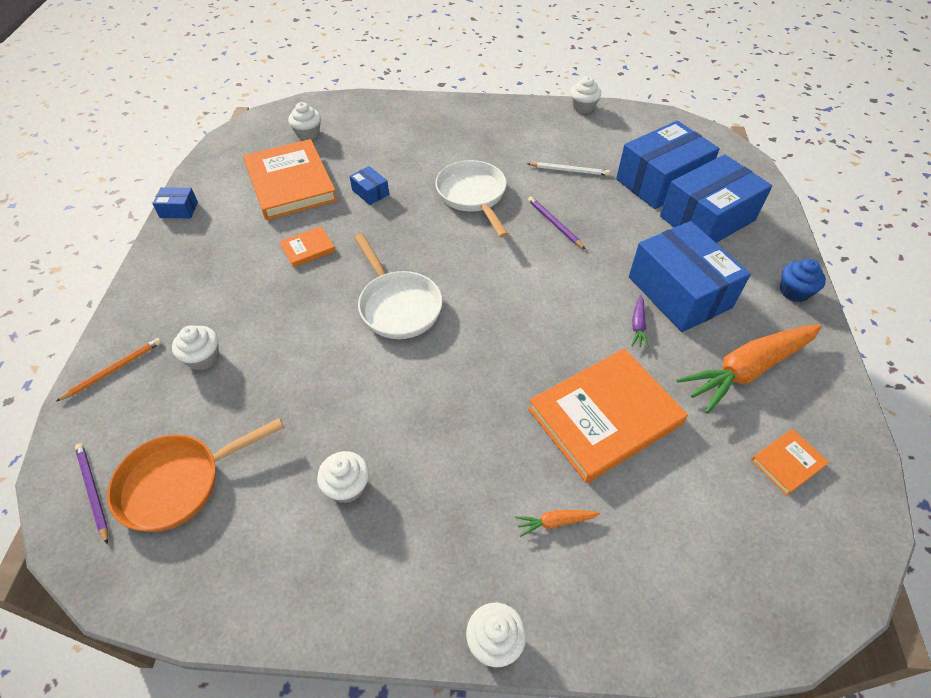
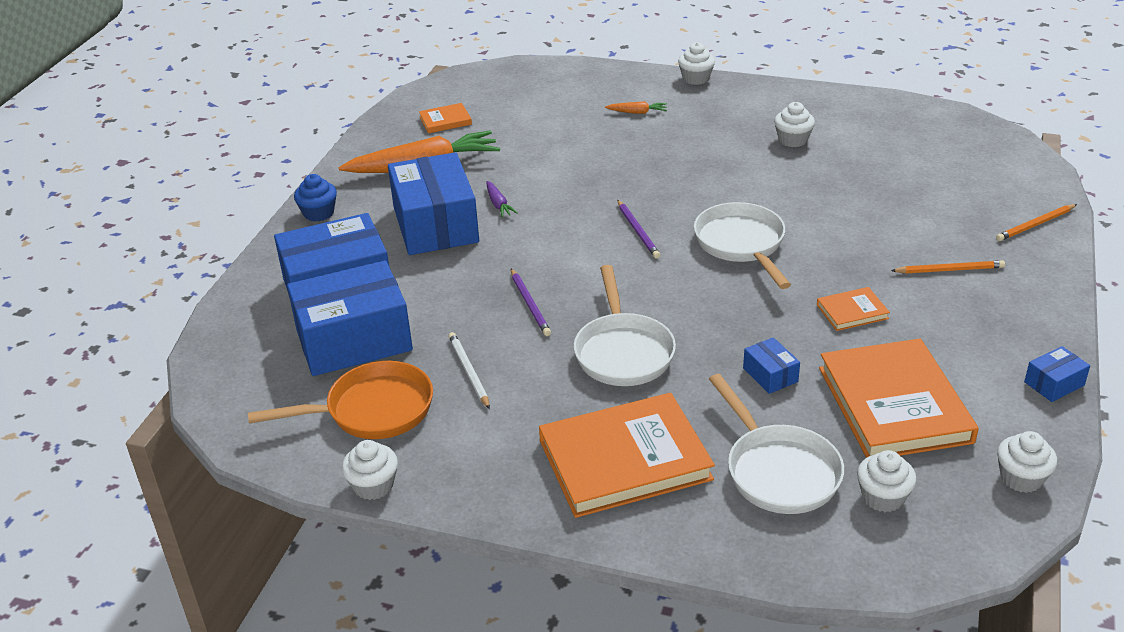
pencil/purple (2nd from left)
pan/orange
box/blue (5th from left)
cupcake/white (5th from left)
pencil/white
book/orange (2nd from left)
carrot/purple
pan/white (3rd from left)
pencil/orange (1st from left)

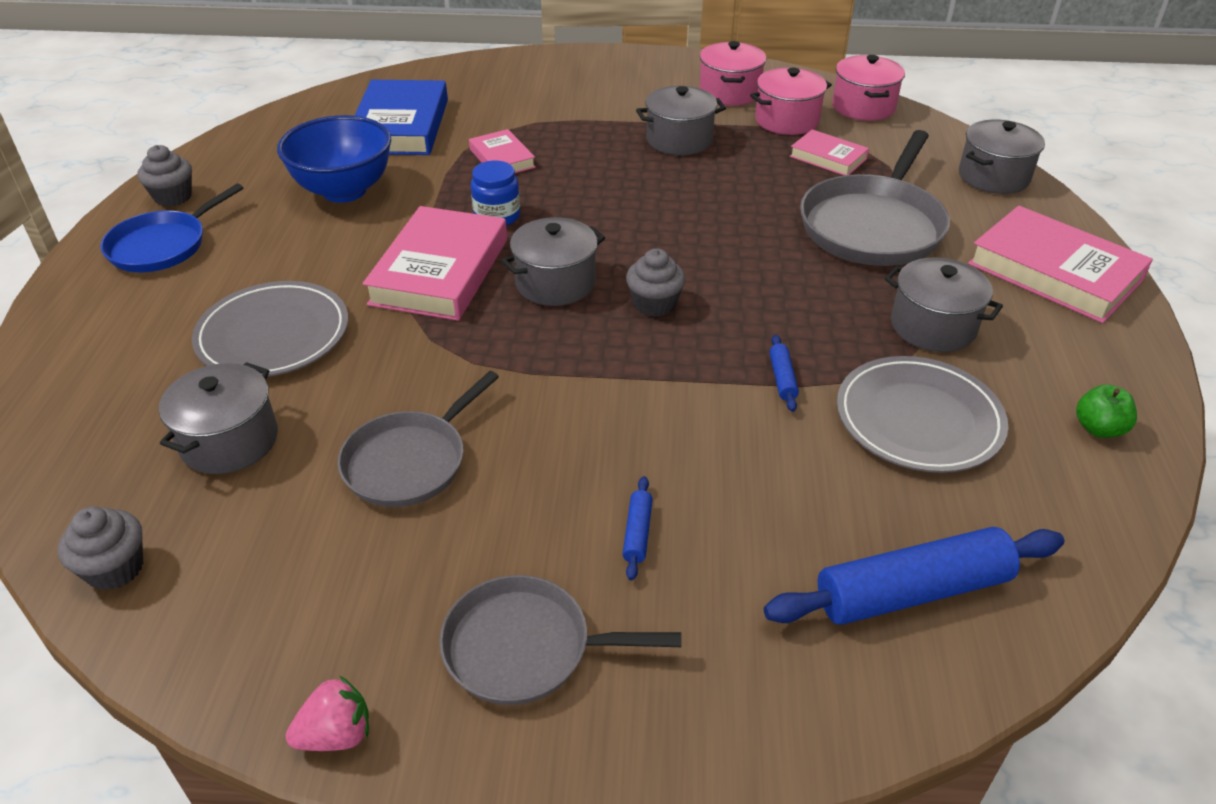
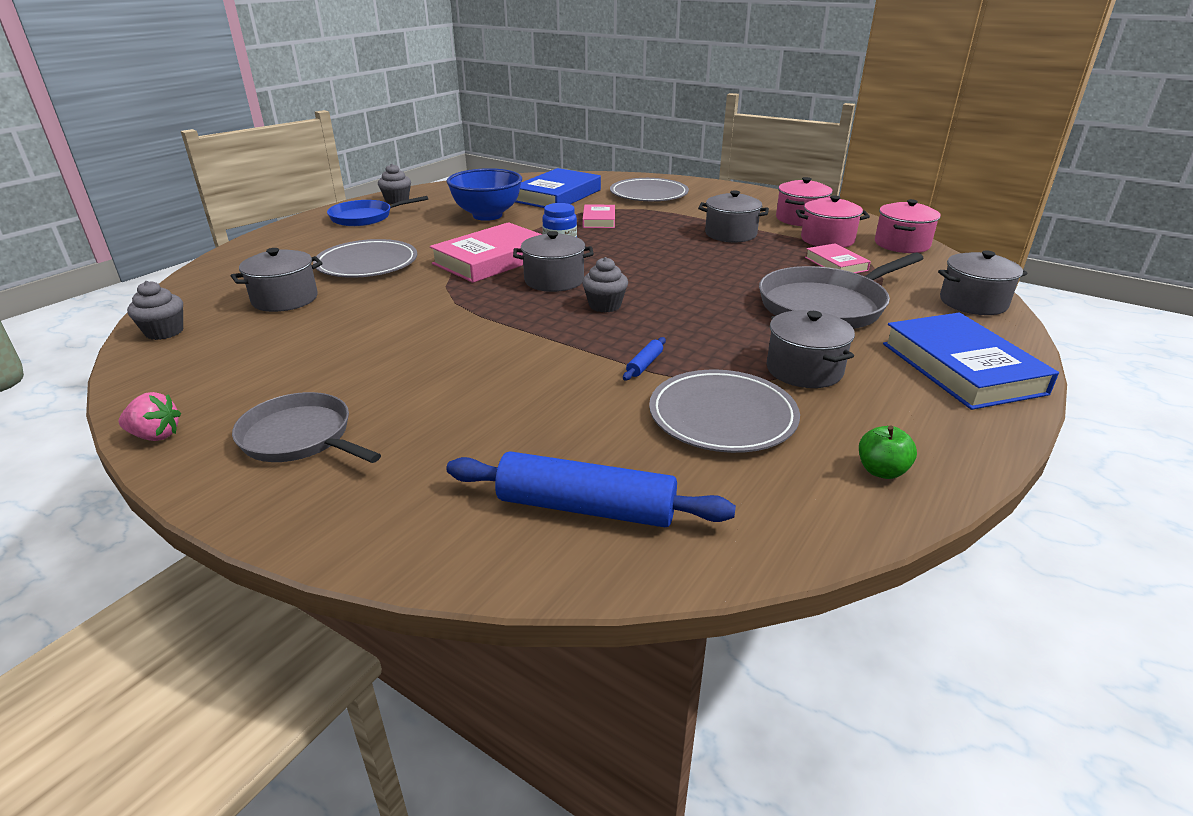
pan/grey (1st from left in the first image)
rolling pin/blue (1st from left in the first image)
book/blue (2nd from left)
plate/grey (2nd from left)

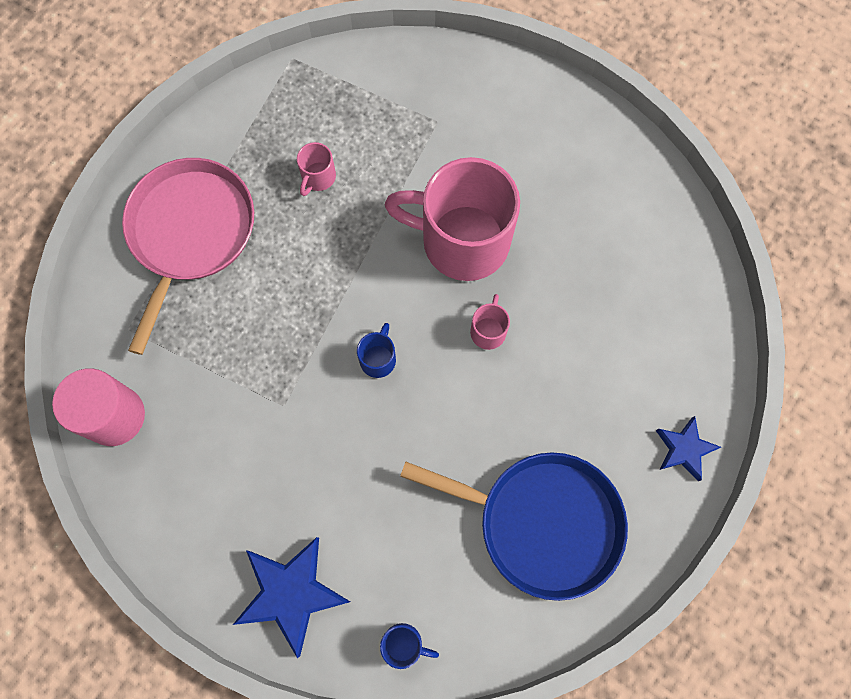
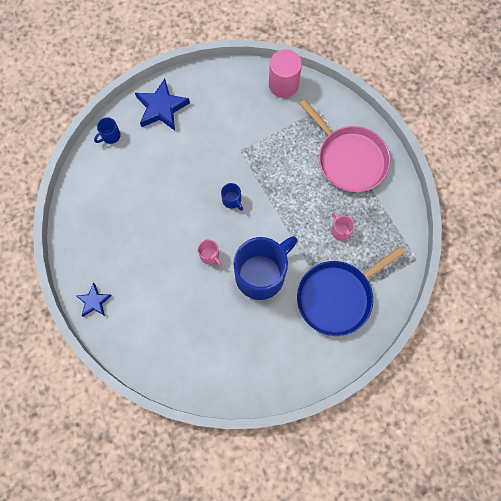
mug/blue (3rd from left)
pan/blue

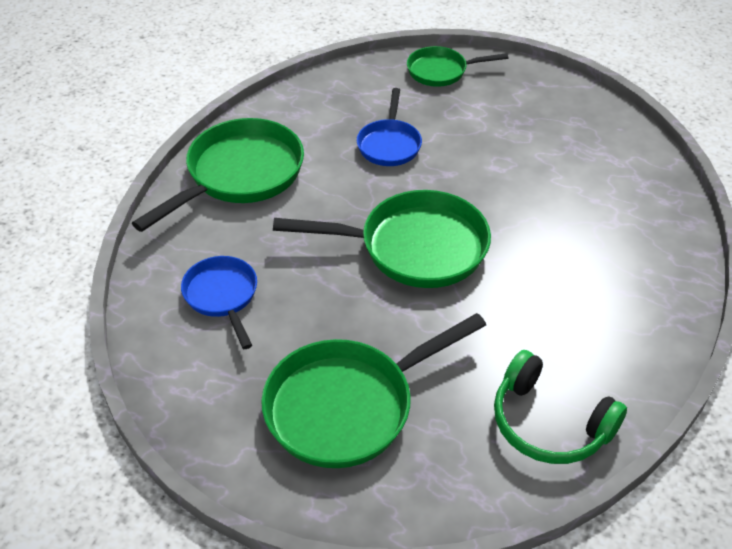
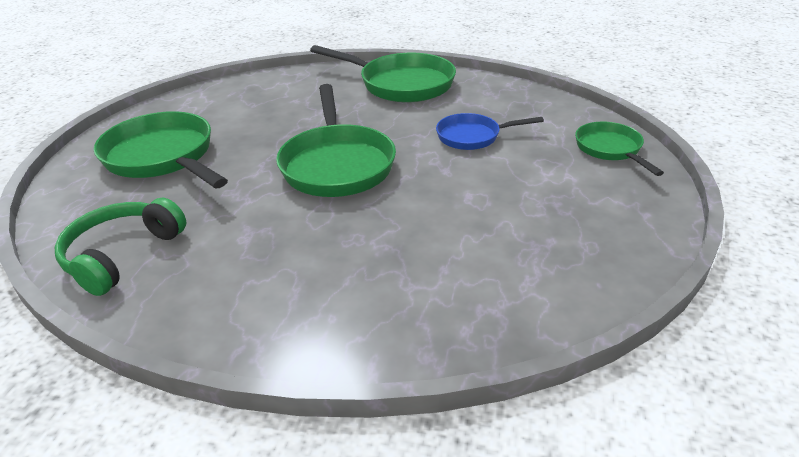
pan/blue (1st from left in the first image)

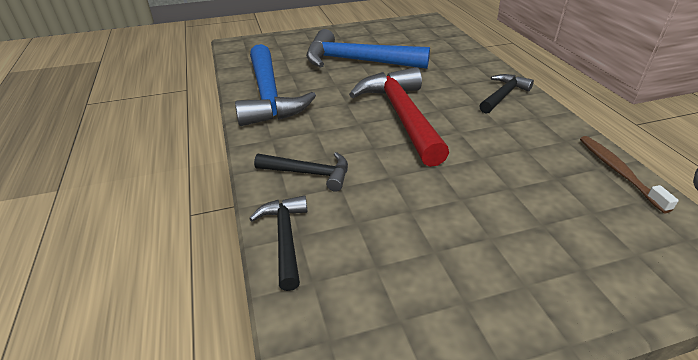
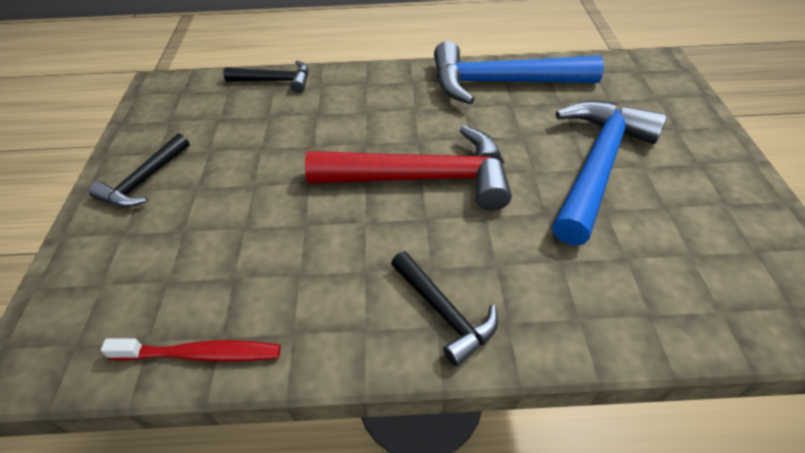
hammer/black (1st from left)
toothbrush/red

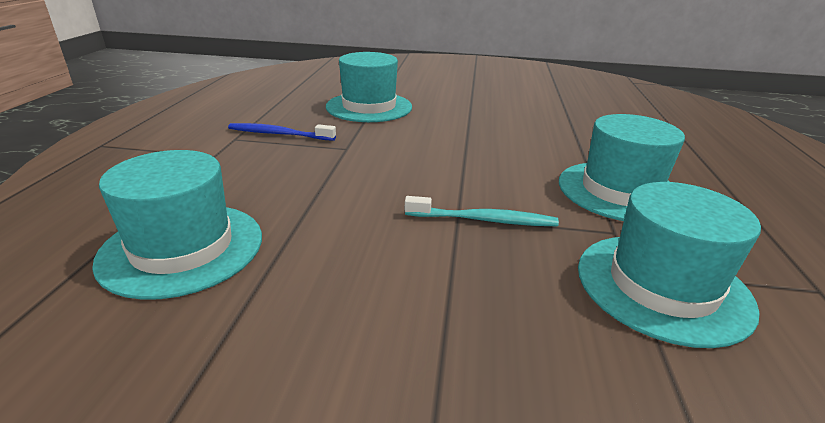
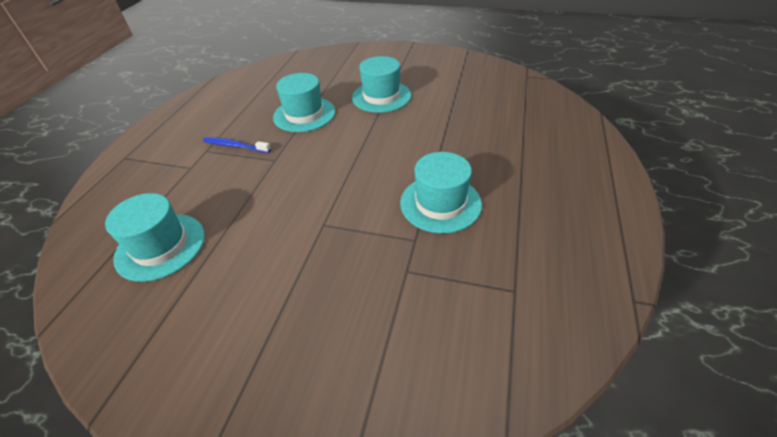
toothbrush/turquoise
hat/turquoise (3rd from left)

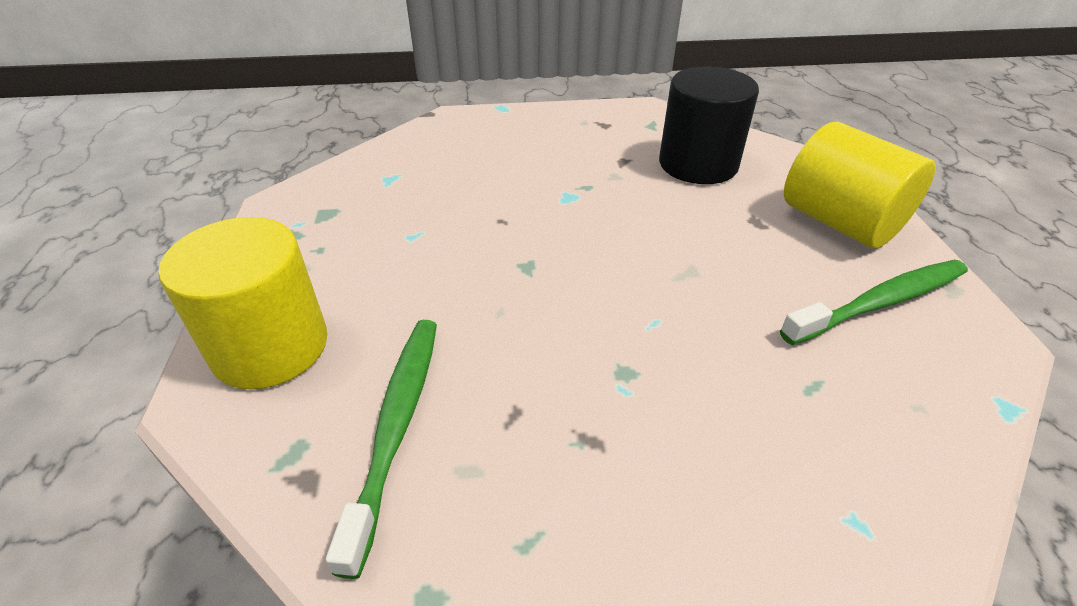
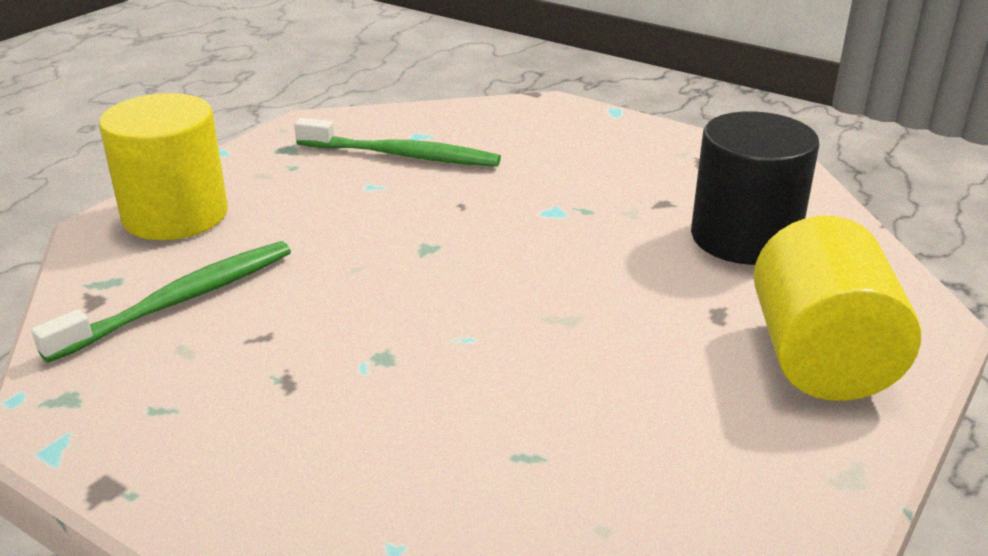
toothbrush/green (2nd from left)

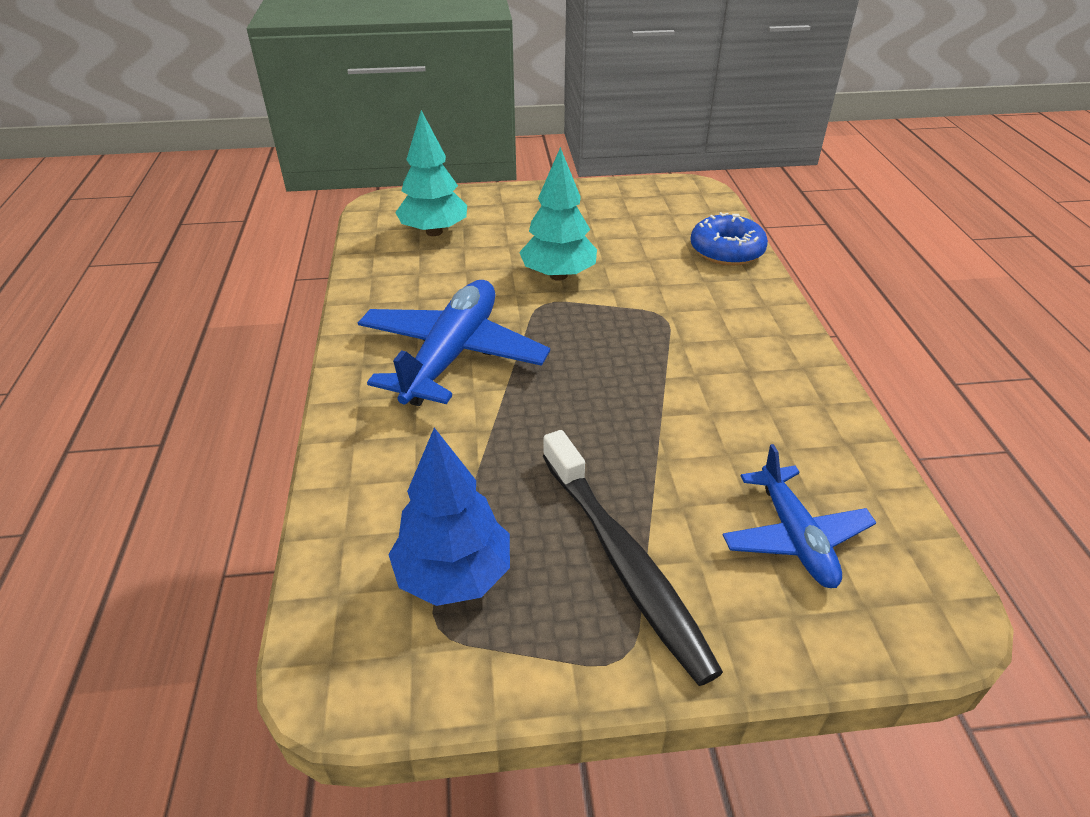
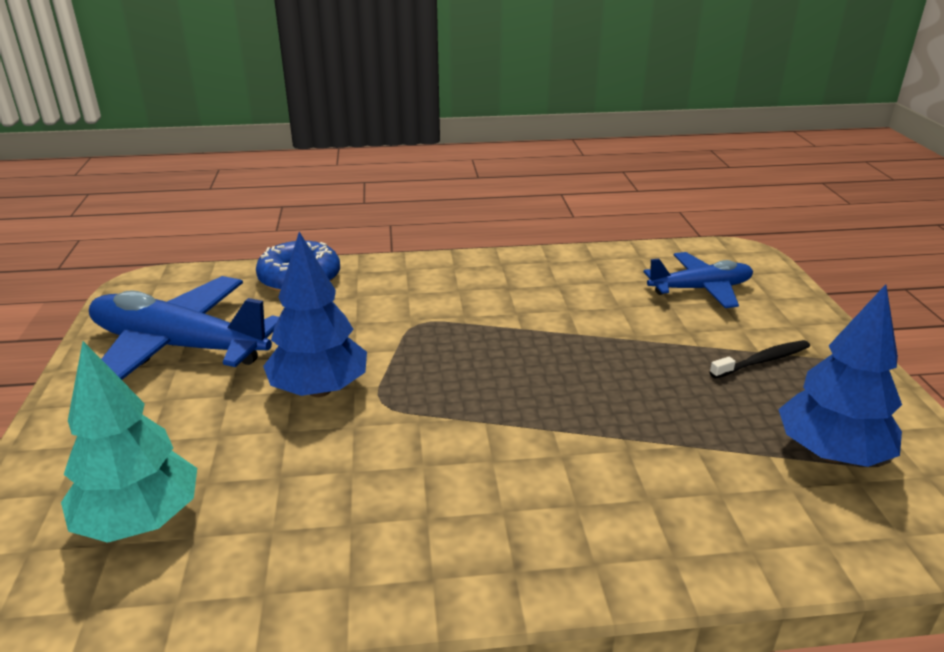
plane/blue (1st from left)
tree/blue (1st from left)
toothbrush/black

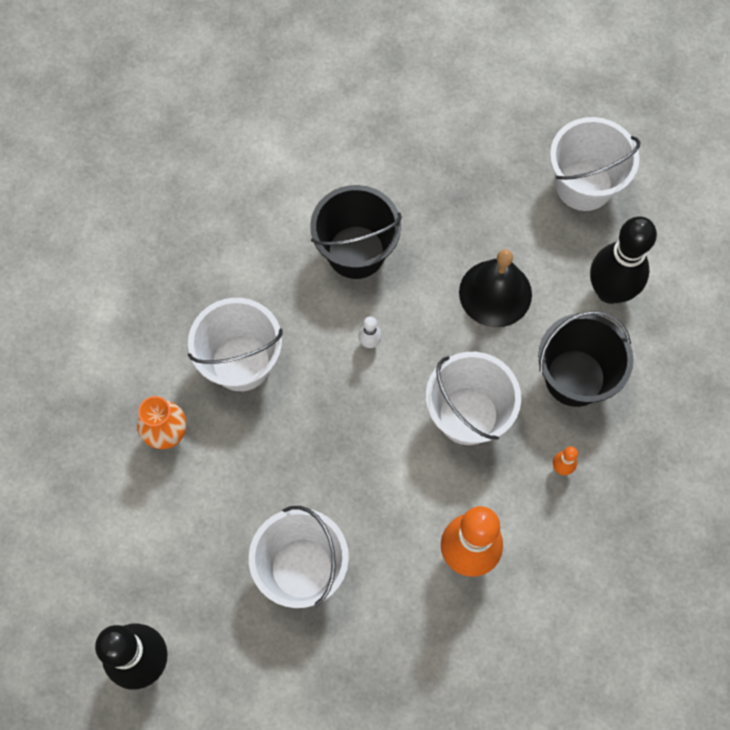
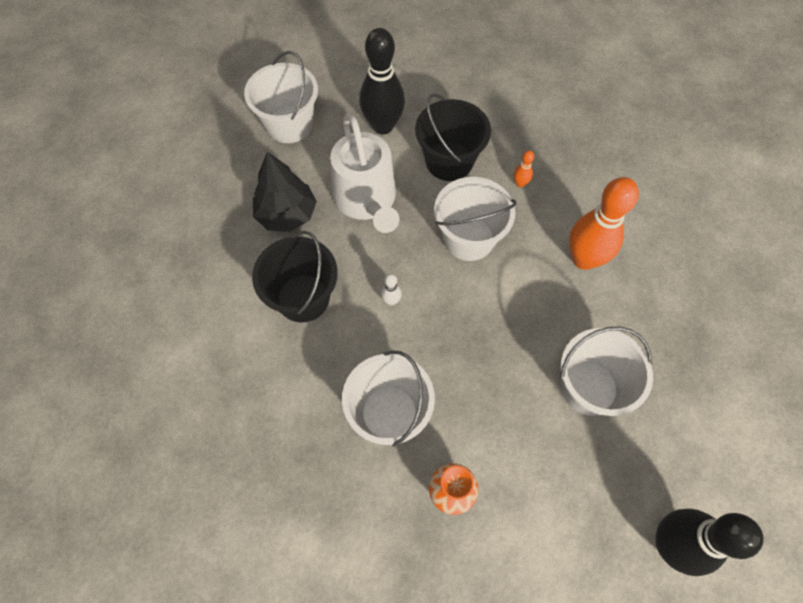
watering can/white
tree/black

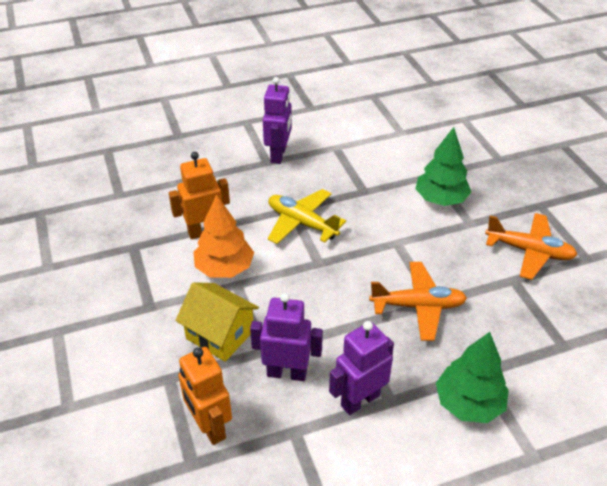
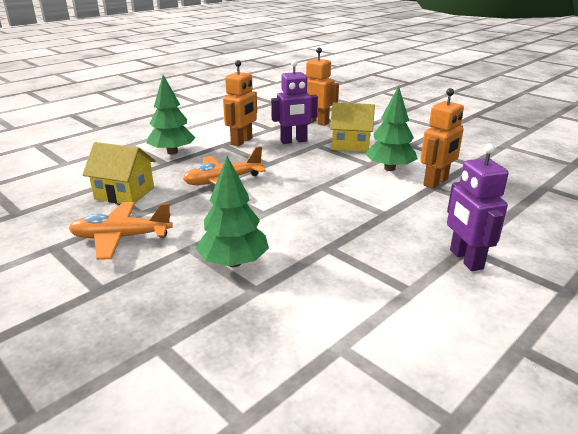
tree/green (3rd from left)
plane/yellow
robot/orange (1st from left)
house/yellow (1st from left)

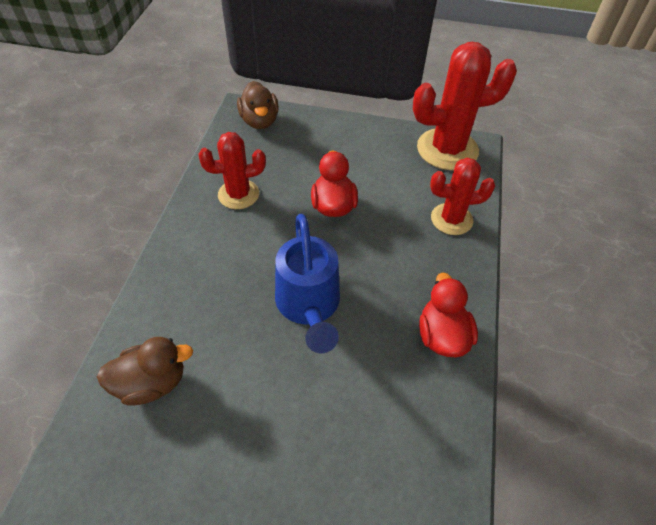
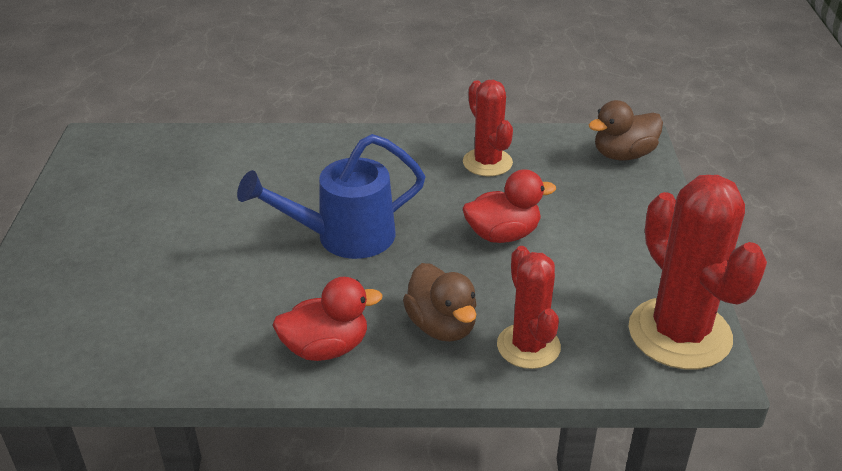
duck/brown (1st from left)

